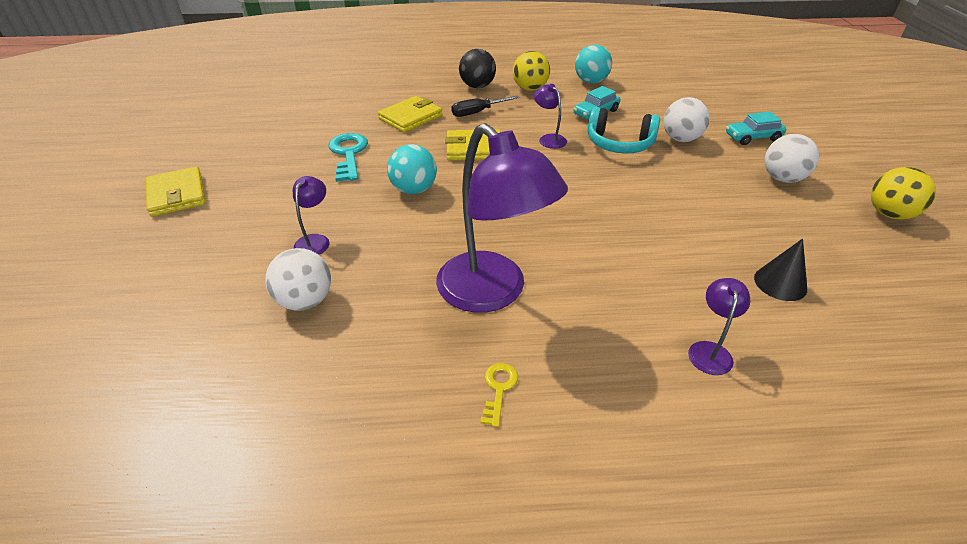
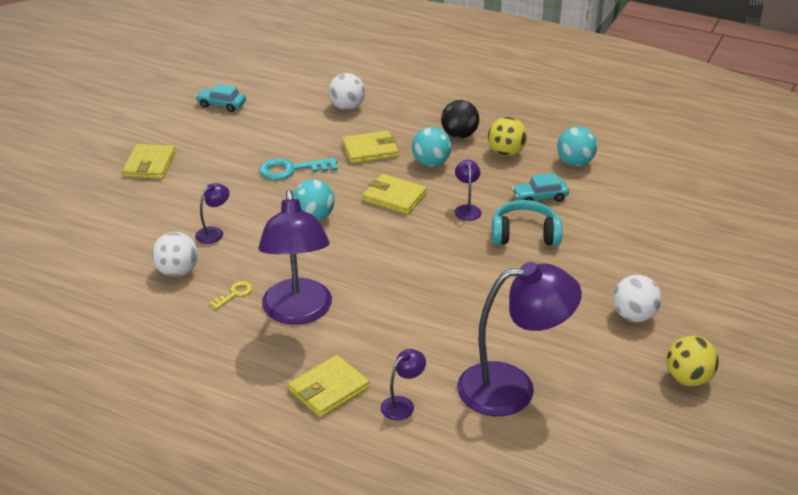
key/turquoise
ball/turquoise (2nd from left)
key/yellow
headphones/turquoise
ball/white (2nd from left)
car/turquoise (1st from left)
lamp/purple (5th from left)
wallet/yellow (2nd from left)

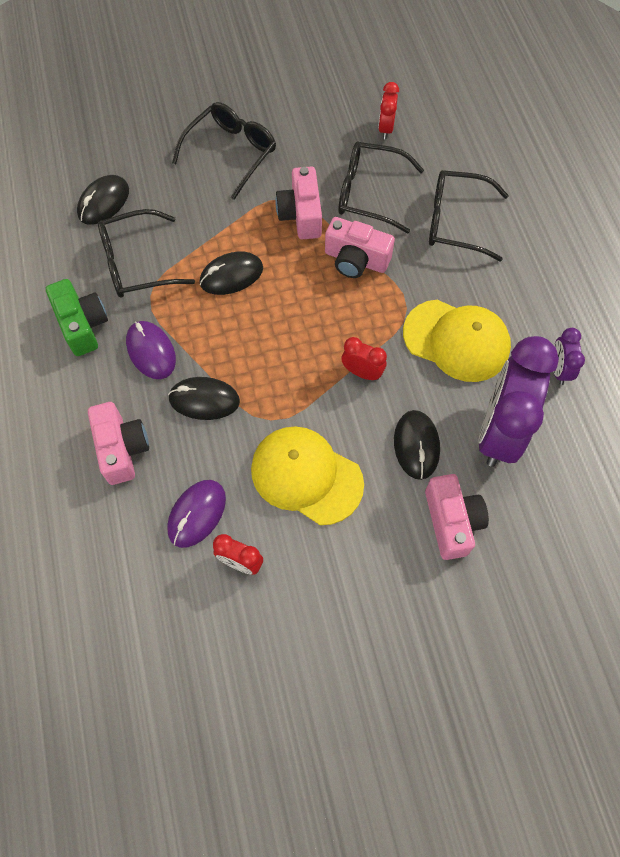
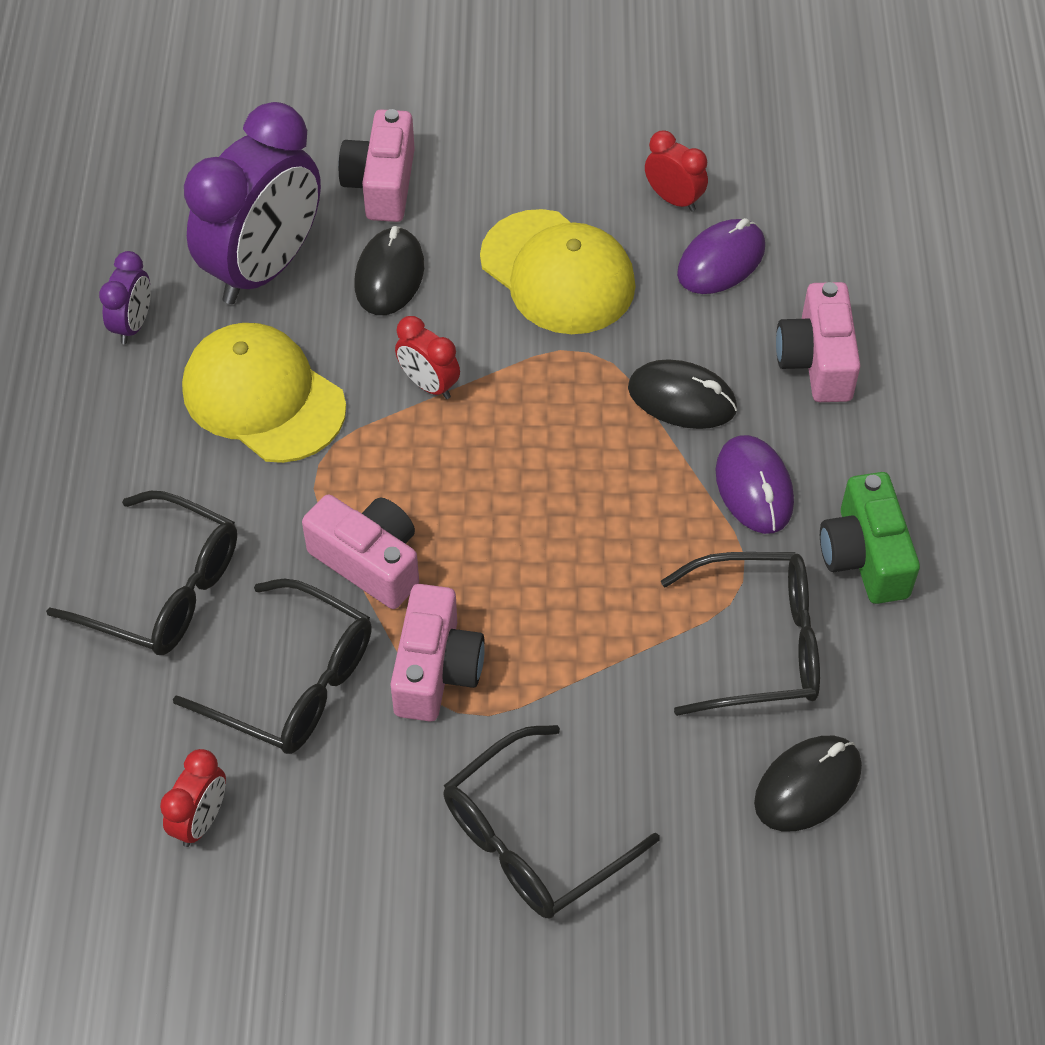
mouse/black (3rd from left in the first image)

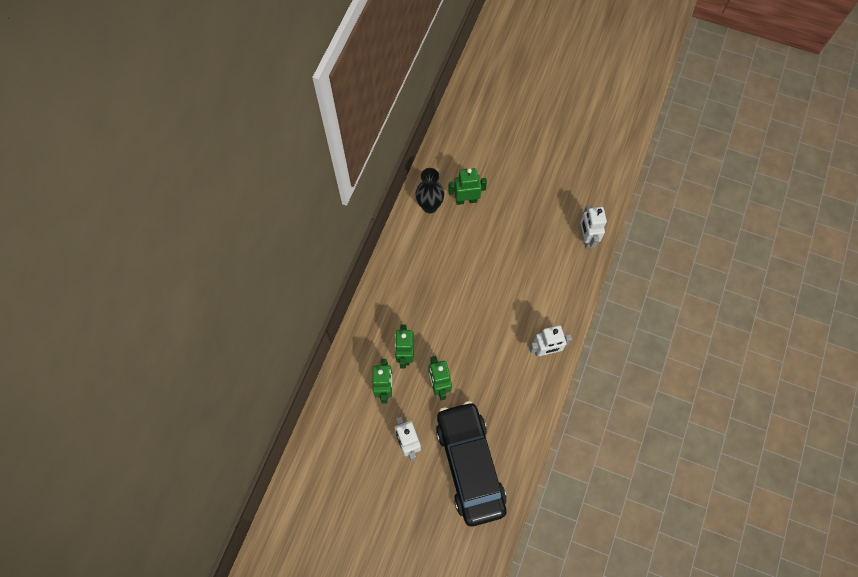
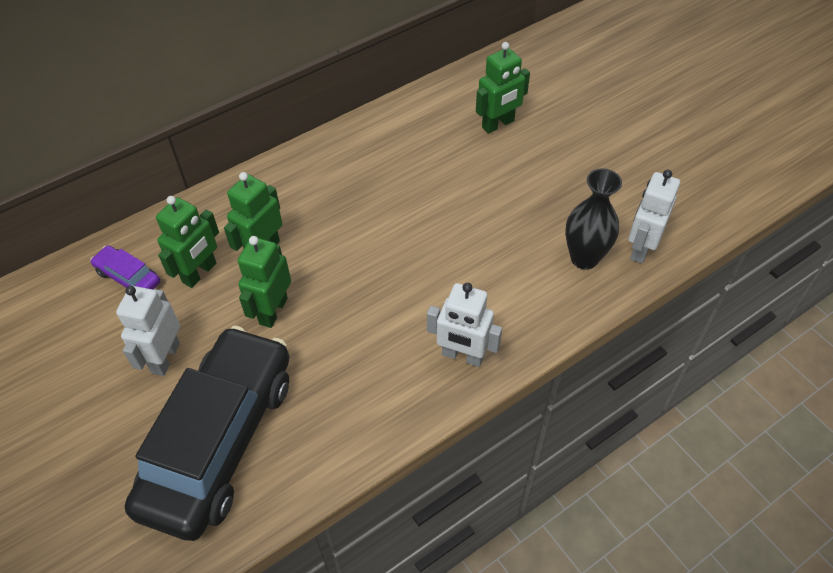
vase/black
robot/green (4th from left)
car/purple

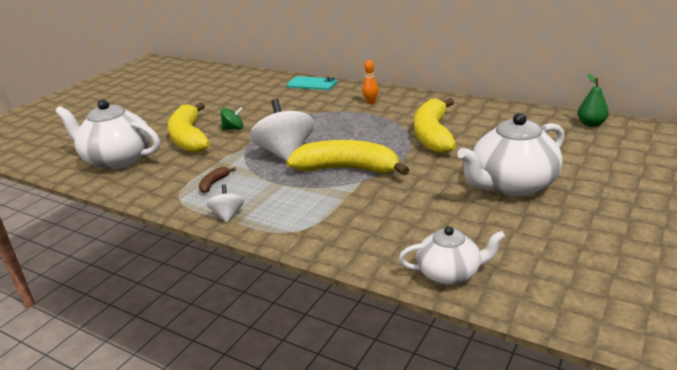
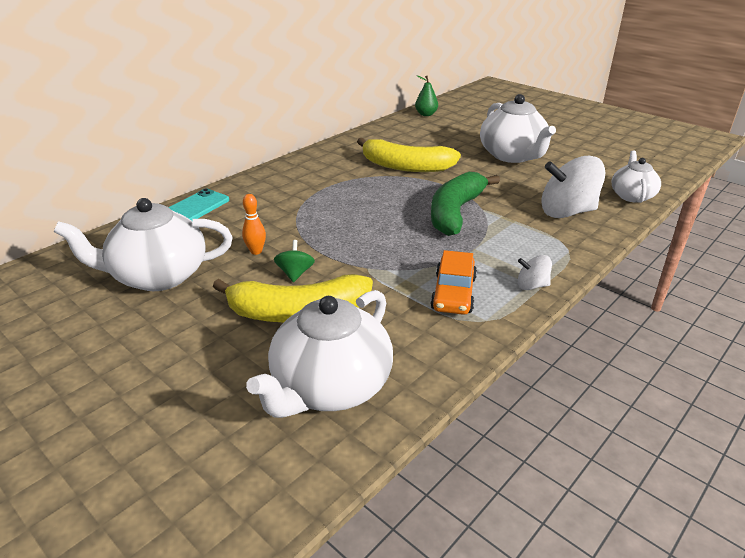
car/orange
spinning top/white (2nd from left)
banana/green
bowling pin/orange
teapot/white (1st from left)

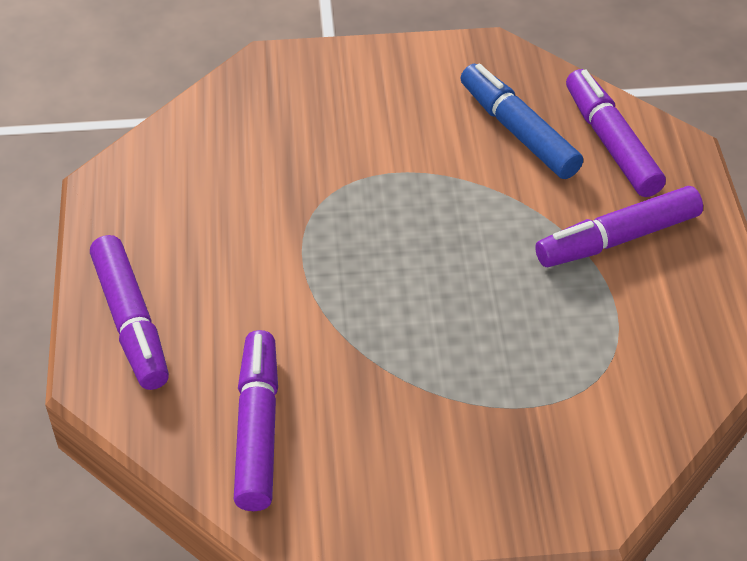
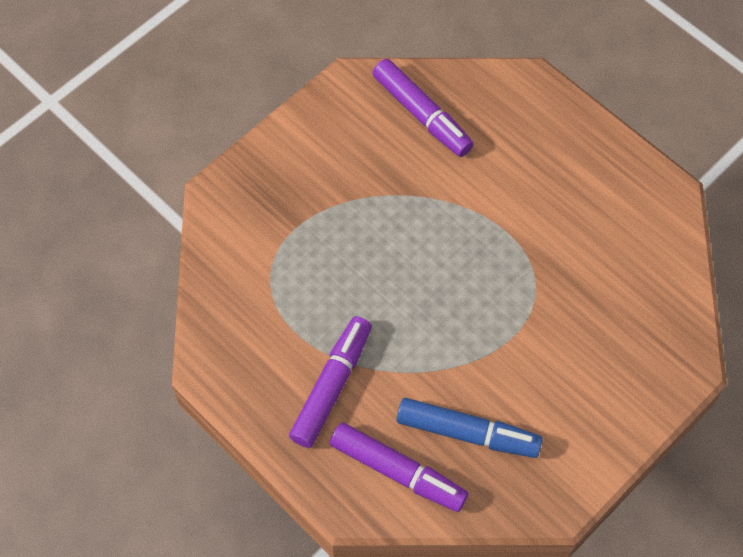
marker/purple (1st from left in the first image)

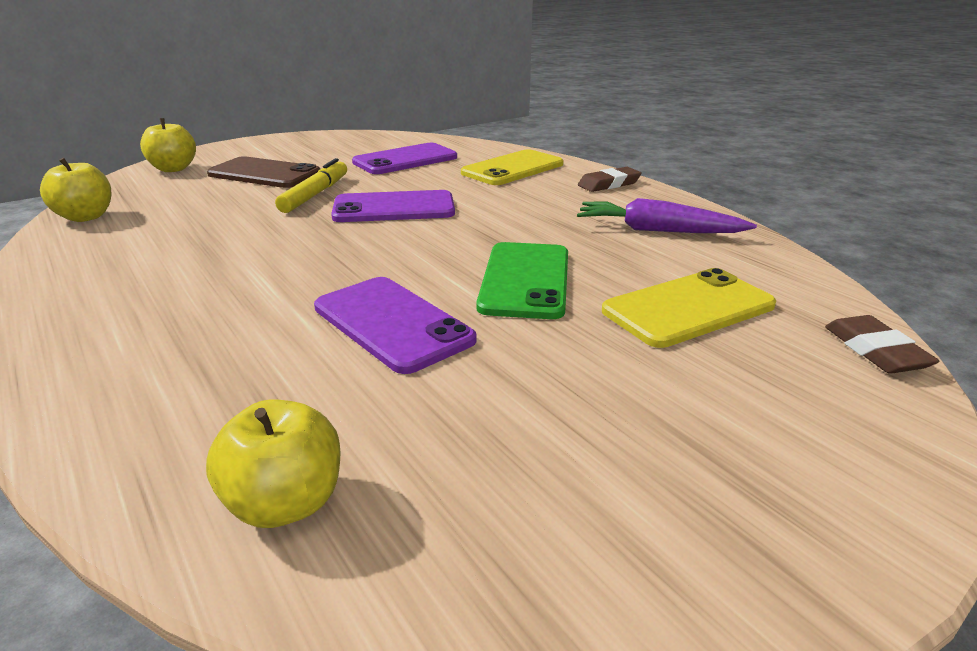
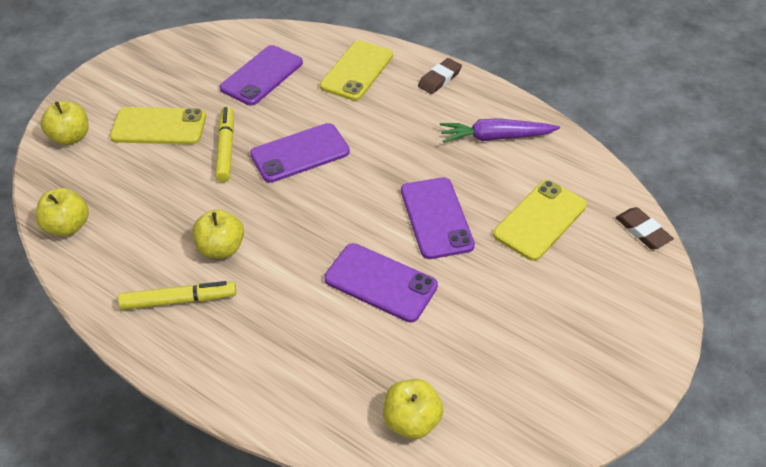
phone/yellow (1st from left)
phone/purple (4th from left)
marker/yellow (1st from left)
apple/yellow (3rd from left)

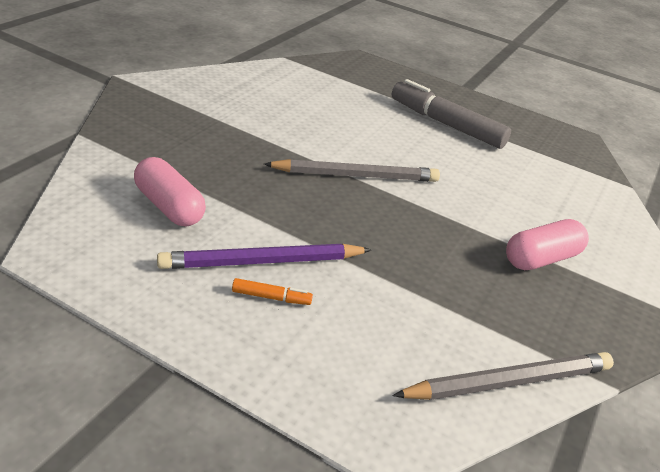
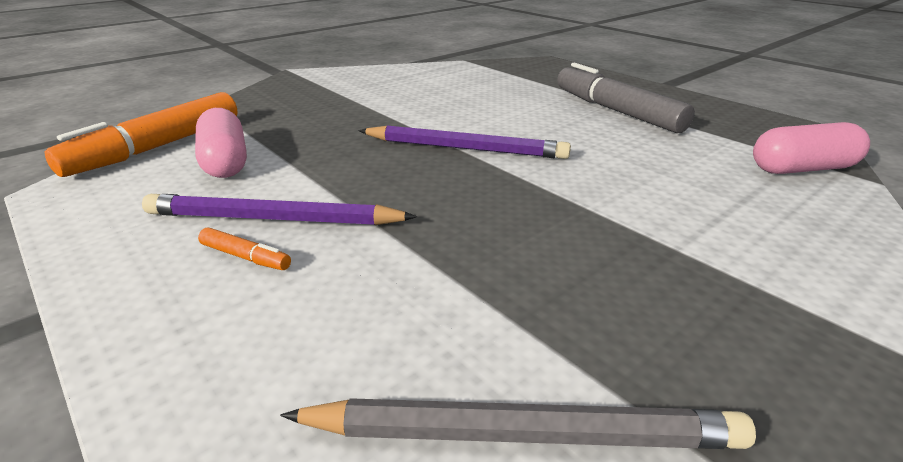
pencil/purple (2nd from left)
capsule/pink (2nd from left)
marker/orange (1st from left)

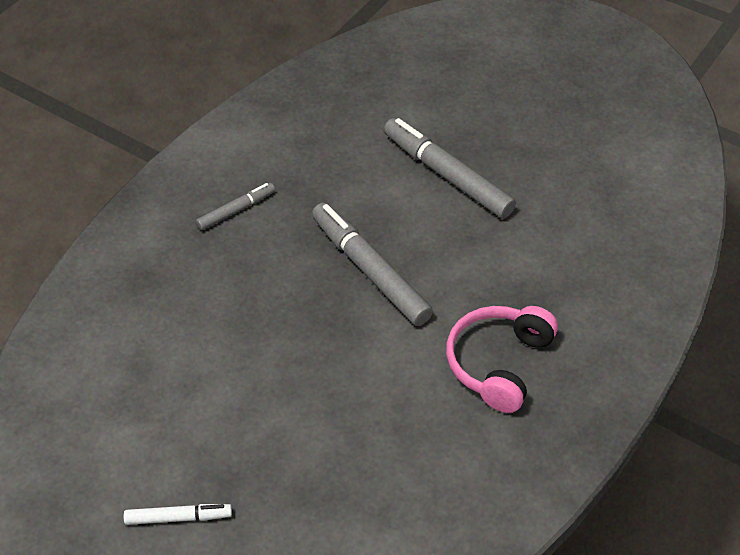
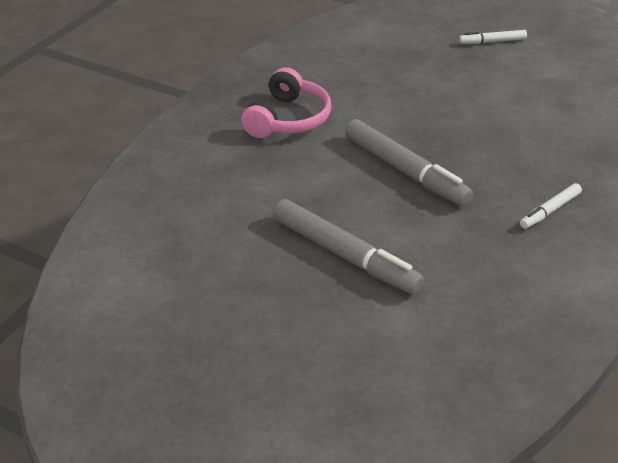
marker/white (2nd from left)

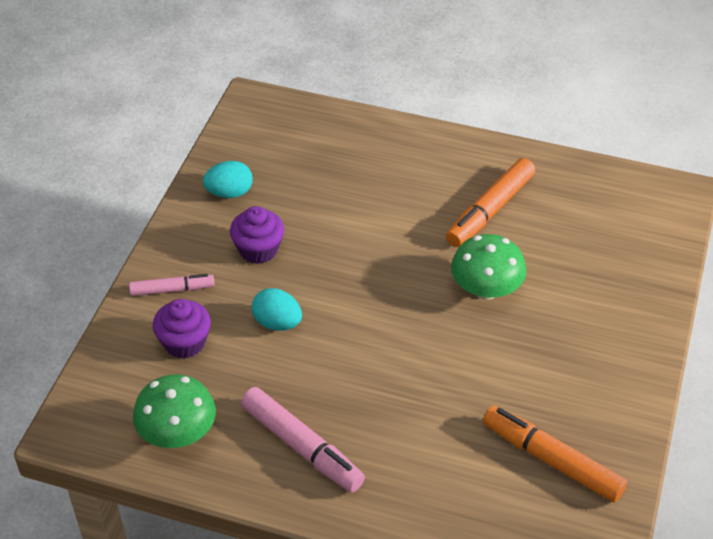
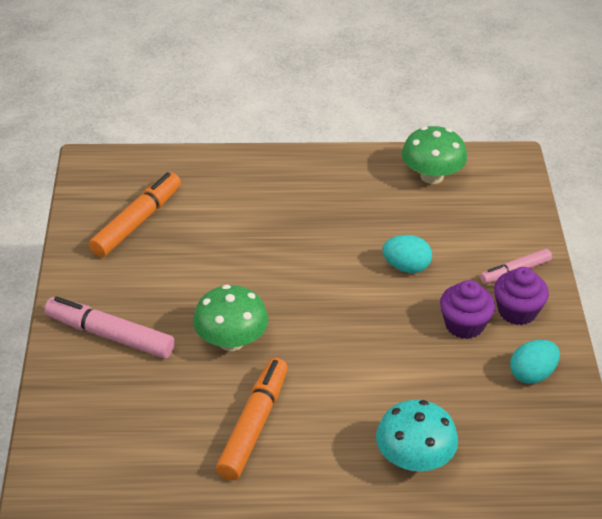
cupcake/purple (2nd from left)
marker/pink (1st from left)
marker/orange (1st from left)
mushroom/turquoise

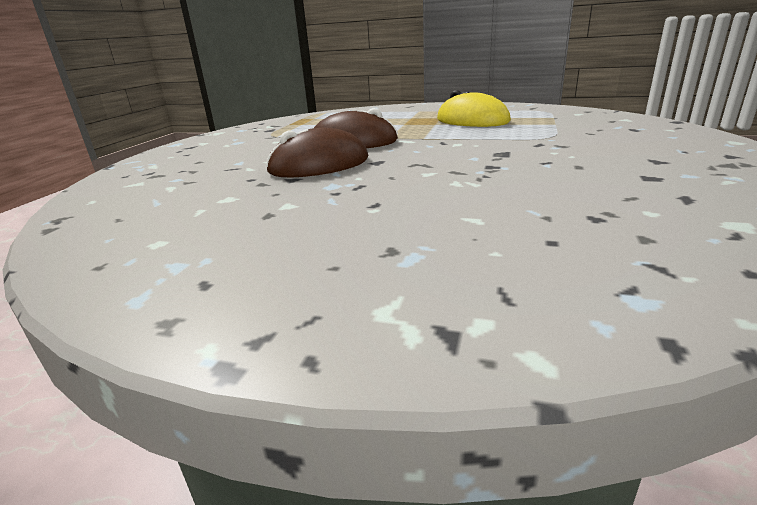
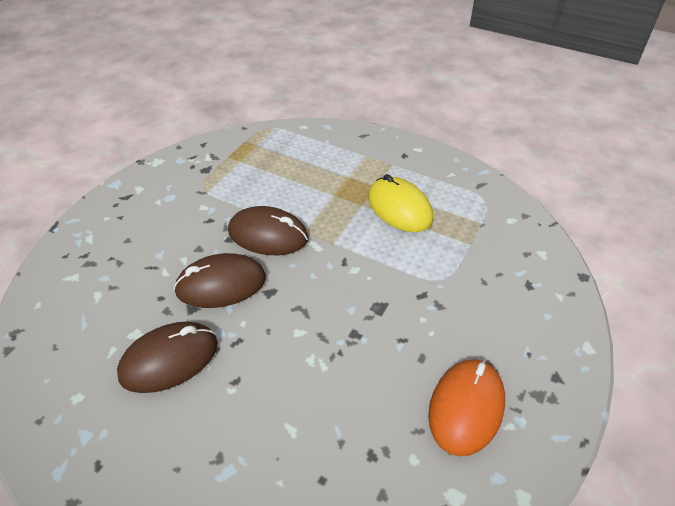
mouse/brown (1st from left)
mouse/orange

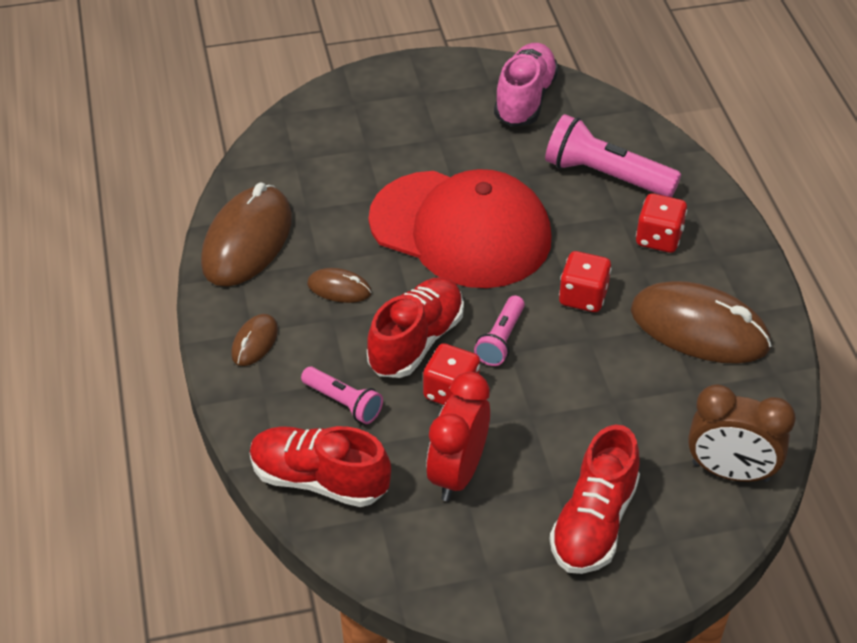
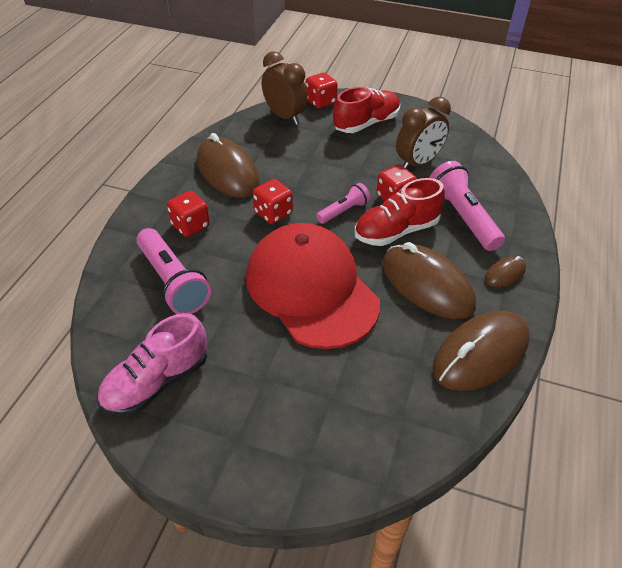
shoe/red (1st from left in the first image)
flashlight/pink (3rd from left)
mouse/brown (2nd from left)
clock/brown (2nd from left)
dice/red (3rd from left)

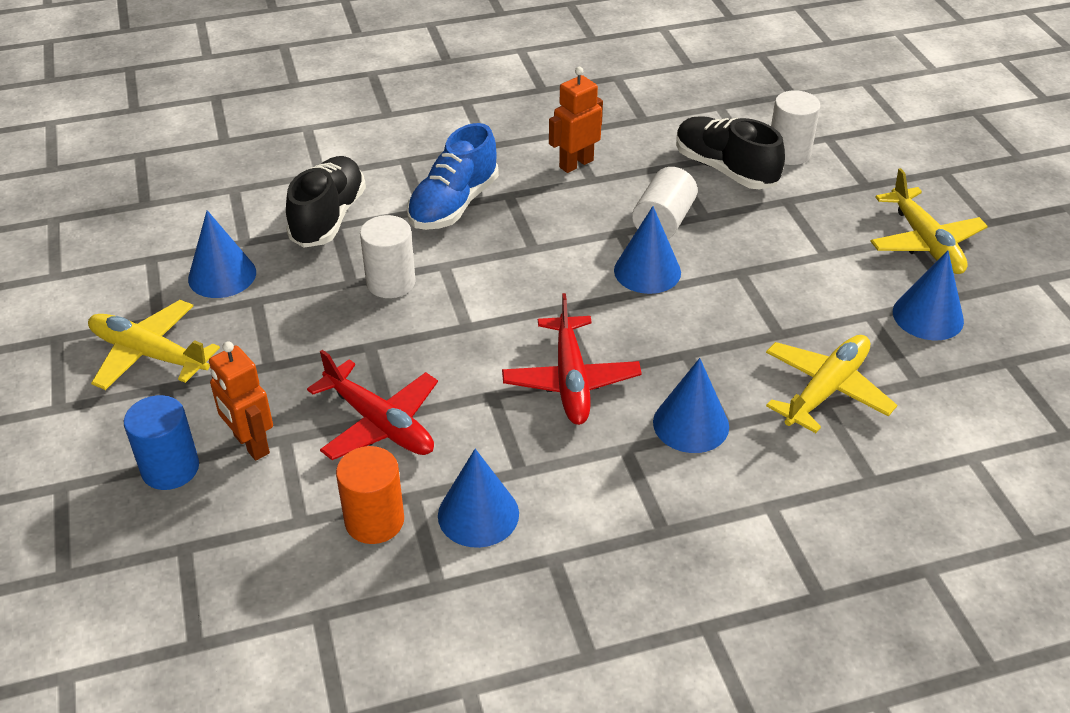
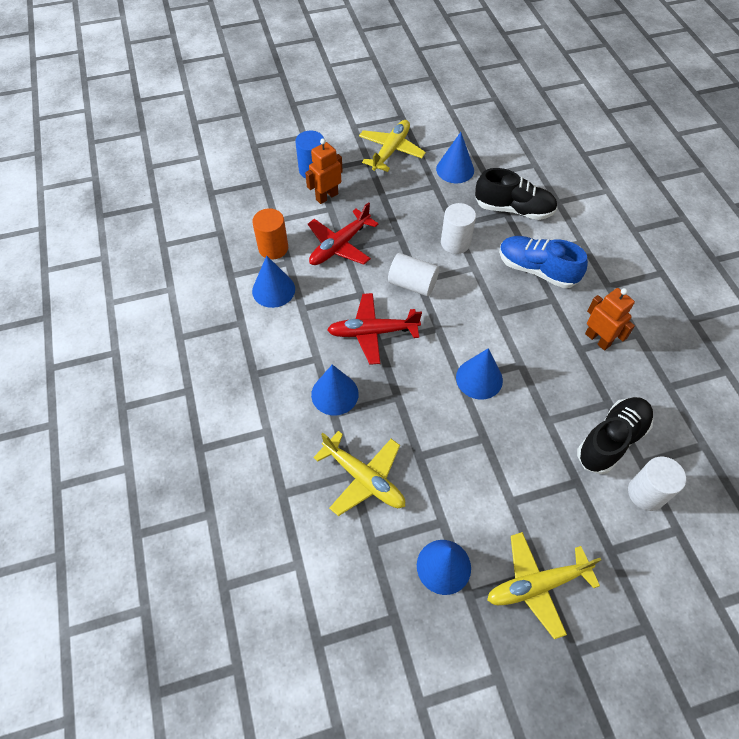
cylinder/white (1st from left)

